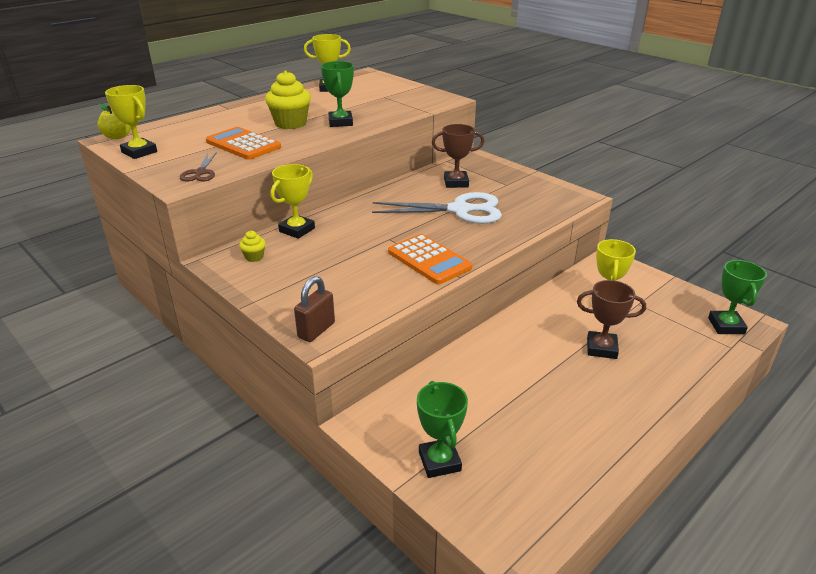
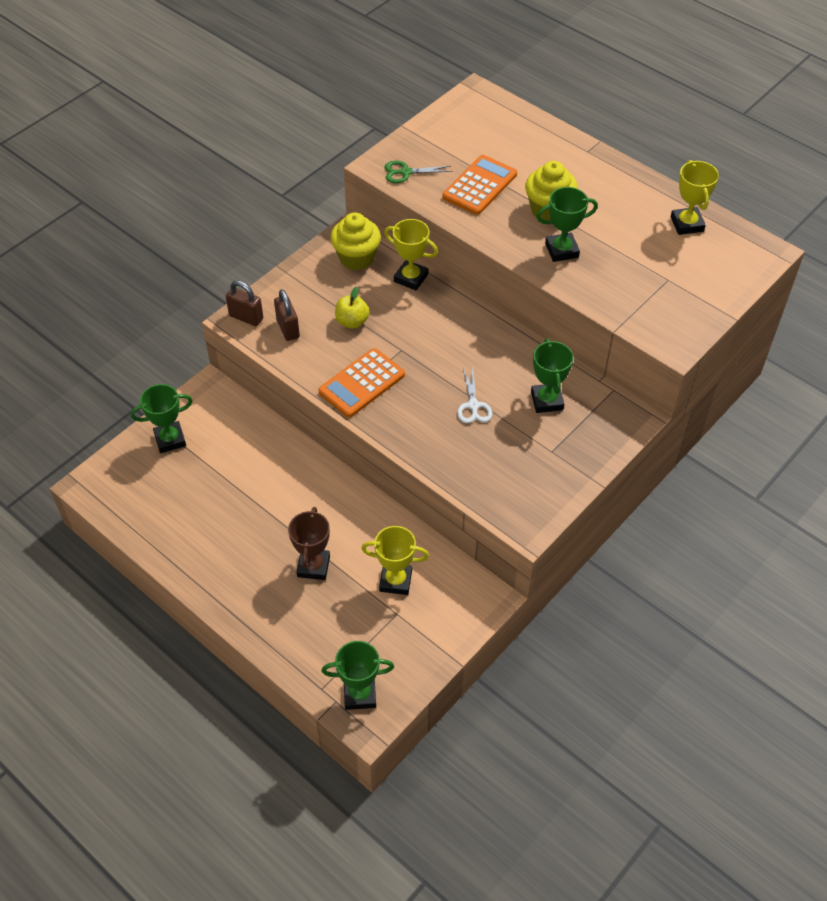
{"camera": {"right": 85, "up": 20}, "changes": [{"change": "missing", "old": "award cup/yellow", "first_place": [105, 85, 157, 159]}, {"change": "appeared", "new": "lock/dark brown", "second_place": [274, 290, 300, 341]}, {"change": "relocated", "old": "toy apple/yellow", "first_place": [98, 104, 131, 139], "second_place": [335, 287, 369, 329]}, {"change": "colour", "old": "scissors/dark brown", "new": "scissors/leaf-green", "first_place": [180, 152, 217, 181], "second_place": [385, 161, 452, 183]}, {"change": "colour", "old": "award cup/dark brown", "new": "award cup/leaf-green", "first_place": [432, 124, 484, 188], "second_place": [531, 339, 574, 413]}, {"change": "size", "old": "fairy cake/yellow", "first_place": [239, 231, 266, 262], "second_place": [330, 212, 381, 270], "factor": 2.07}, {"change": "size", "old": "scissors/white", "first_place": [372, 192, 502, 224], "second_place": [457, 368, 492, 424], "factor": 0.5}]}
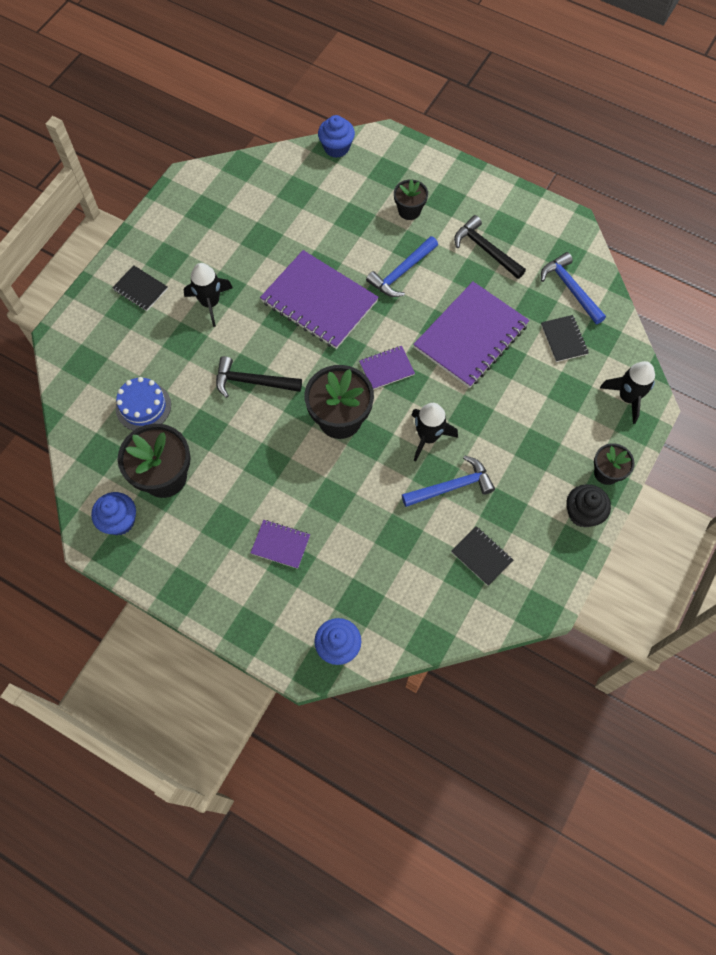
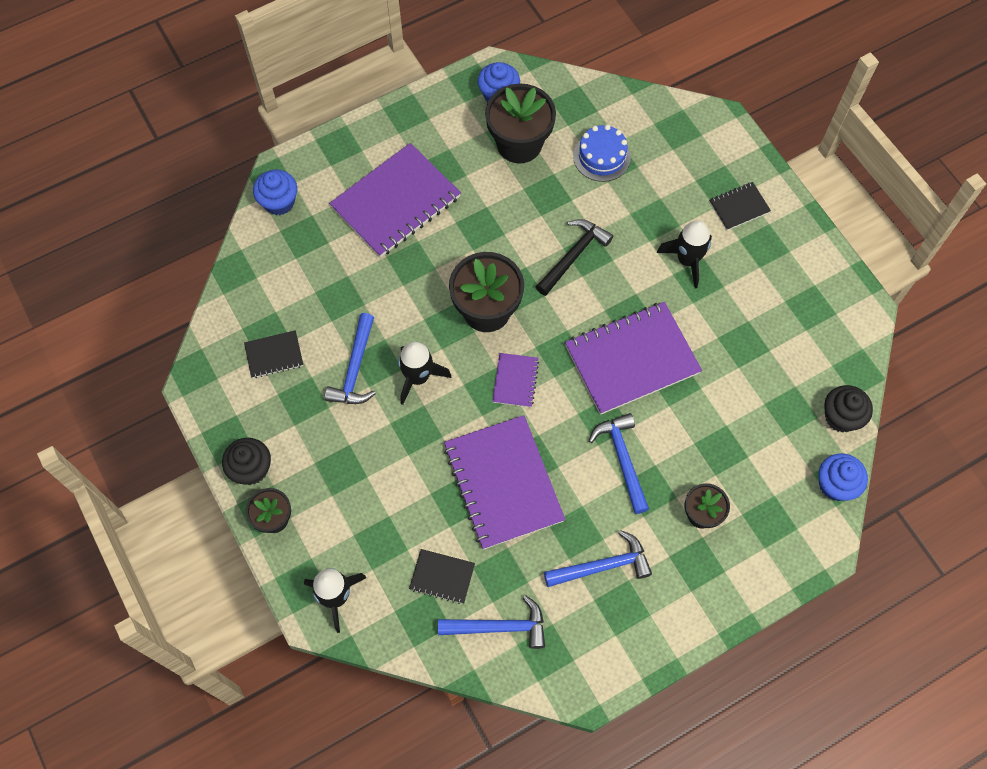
{"camera": {"right": 120, "up": 0}, "changes": [{"change": "appeared", "new": "fairy cake/black", "second_place": [824, 385, 873, 432]}, {"change": "colour", "old": "claw hammer/black", "new": "claw hammer/blue", "first_place": [454, 215, 526, 279], "second_place": [544, 530, 652, 587]}, {"change": "size", "old": "notepad/violet", "first_place": [251, 520, 310, 569], "second_place": [329, 143, 461, 258], "factor": 2.12}]}
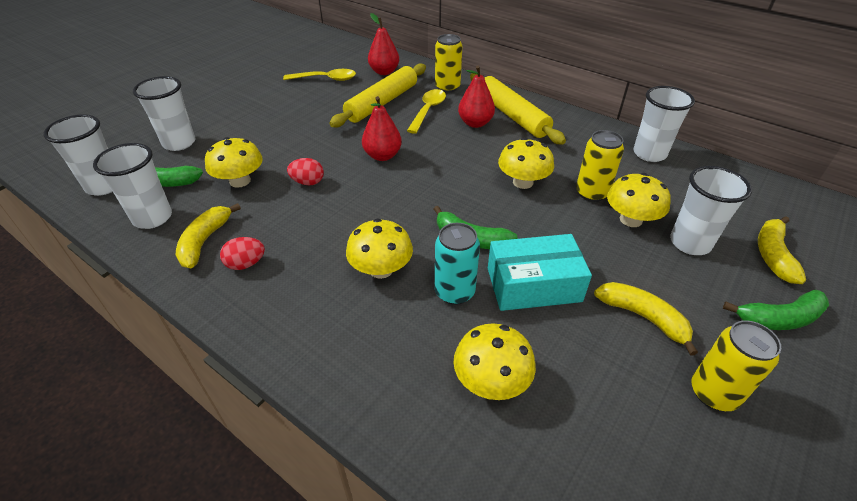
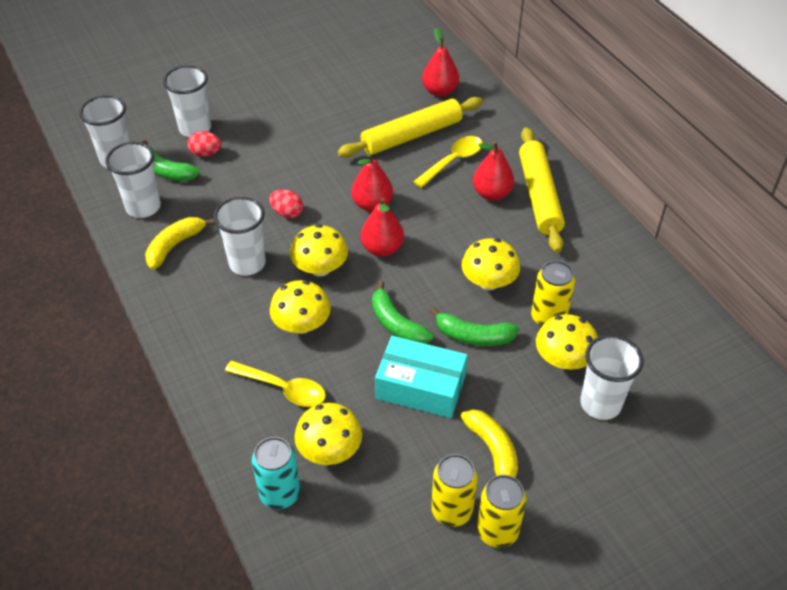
{"camera": {"right": 25, "up": 5}, "changes": [{"change": "missing", "old": "banana/yellow", "first_place": [758, 216, 806, 284]}, {"change": "appeared", "new": "toy pear/crimson", "second_place": [361, 198, 404, 257]}, {"change": "relocated", "old": "fungus/yellow", "first_place": [205, 137, 263, 188], "second_place": [290, 224, 348, 276]}, {"change": "relocated", "old": "egg shape/crimson", "first_place": [220, 237, 265, 270], "second_place": [188, 131, 221, 157]}, {"change": "relocated", "old": "teaspoon/yellow", "first_place": [283, 69, 356, 81], "second_place": [225, 361, 326, 407]}, {"change": "relocated", "old": "soda can/yellow", "first_place": [435, 34, 462, 92], "second_place": [431, 454, 478, 527]}, {"change": "relocated", "old": "soda can/turquoise", "first_place": [435, 223, 480, 305], "second_place": [252, 437, 300, 509]}, {"change": "relocated", "old": "tumbler/white", "first_place": [634, 86, 695, 162], "second_place": [214, 197, 266, 276]}, {"change": "relocated", "old": "banana/leaf-green", "first_place": [723, 290, 829, 330], "second_place": [430, 307, 519, 346]}]}
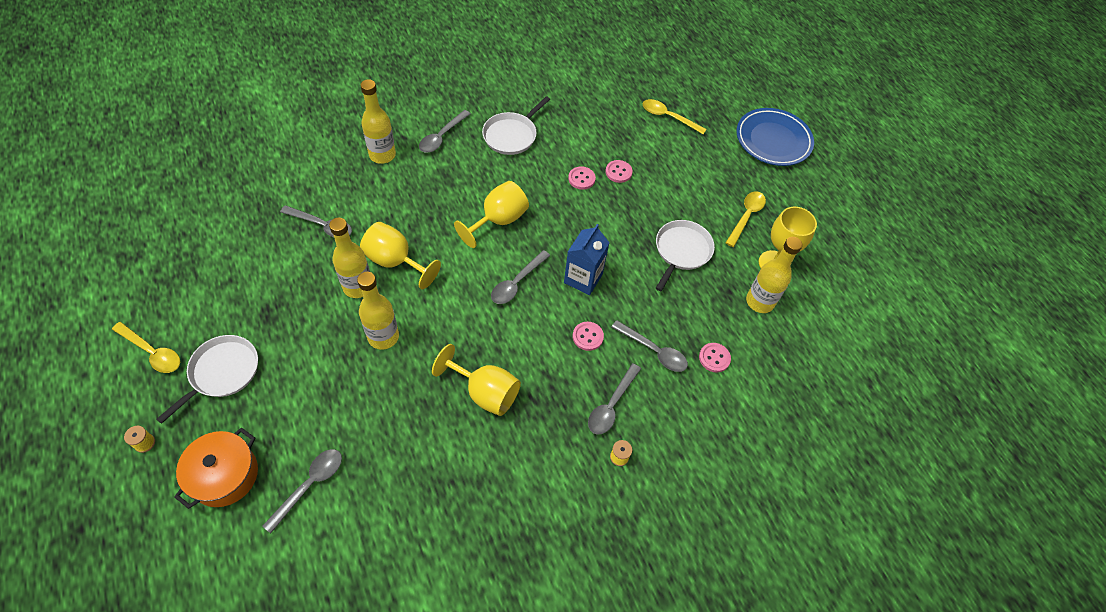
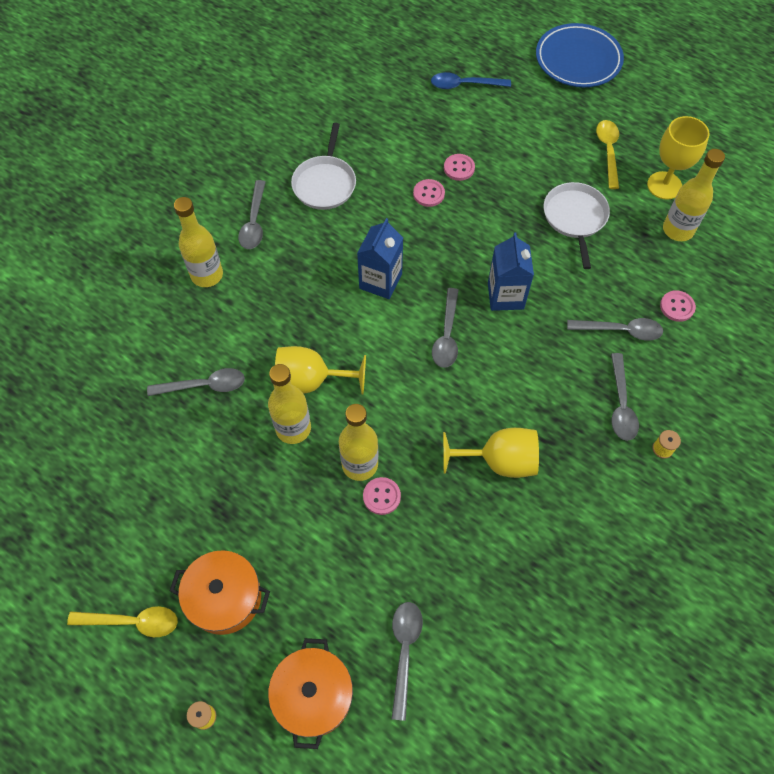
{"camera": {"right": -25, "up": 5}, "changes": [{"change": "relocated", "old": "sewing button/rose-pink", "first_place": [573, 322, 604, 351], "second_place": [363, 477, 401, 515]}, {"change": "exchanged", "old": "pan/white", "new": "pot/bright orange", "first_place": [156, 335, 258, 424], "second_place": [170, 550, 270, 635]}, {"change": "exchanged", "old": "goblet/yellow", "new": "carton/blue", "first_place": [454, 181, 529, 248], "second_place": [357, 218, 403, 299]}, {"change": "colour", "old": "teaspoon/yellow", "new": "teaspoon/blue", "first_place": [643, 99, 707, 134], "second_place": [431, 72, 511, 89]}]}
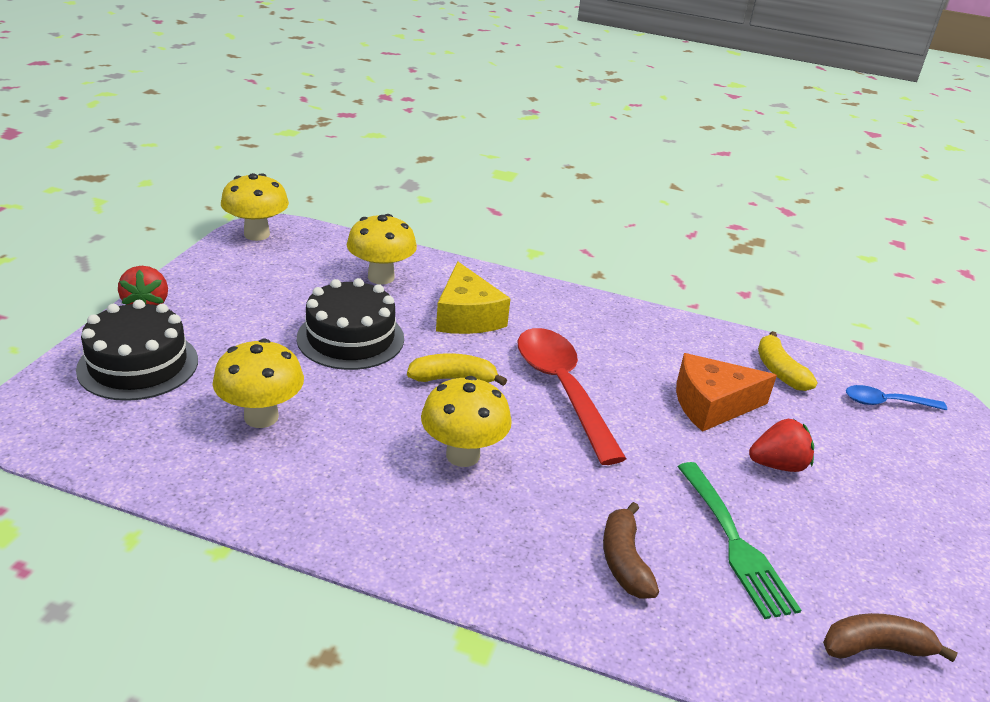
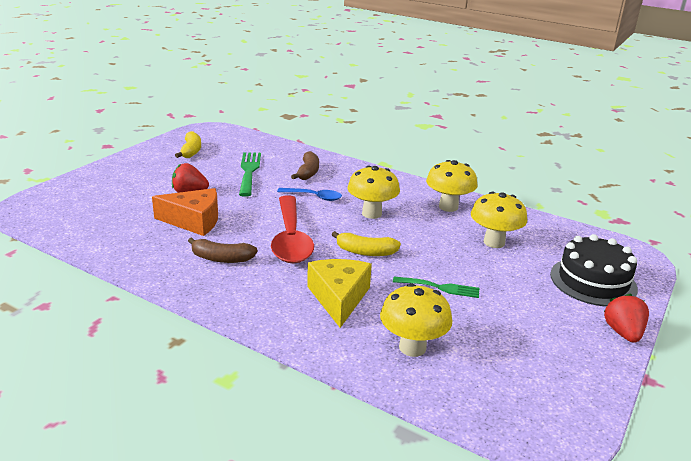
{"camera": {"right": -165, "up": -5}, "changes": [{"change": "relocated", "old": "fungus/yellow", "first_place": [221, 173, 289, 241], "second_place": [426, 160, 478, 212]}, {"change": "relocated", "old": "banana/yellow", "first_place": [758, 331, 818, 391], "second_place": [175, 131, 201, 158]}, {"change": "relocated", "old": "banana/dark brown", "first_place": [823, 613, 958, 662], "second_place": [188, 237, 258, 263]}, {"change": "relocated", "old": "teaspoon/blue", "first_place": [846, 385, 947, 410], "second_place": [277, 188, 342, 201]}, {"change": "exchanged", "old": "layer cake/black", "new": "fork/leaf-green", "first_place": [297, 278, 404, 370], "second_place": [393, 277, 479, 298]}]}
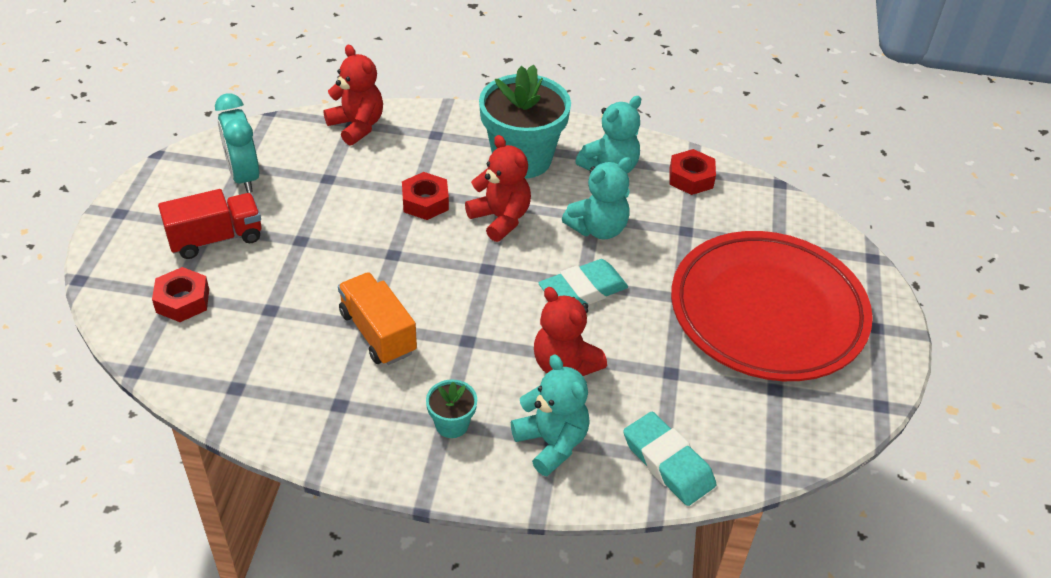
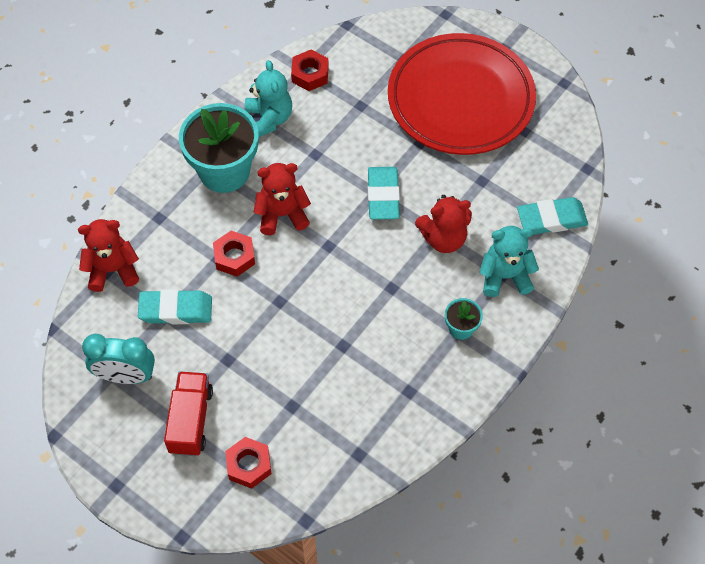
{"camera": {"right": -60, "up": 15}, "changes": [{"change": "missing", "old": "lorry/bright orange", "first_place": [338, 272, 417, 365]}, {"change": "missing", "old": "teddy/turquoise", "first_place": [562, 157, 632, 239]}, {"change": "appeared", "new": "pencil eraser/turquoise", "second_place": [138, 289, 212, 324]}]}
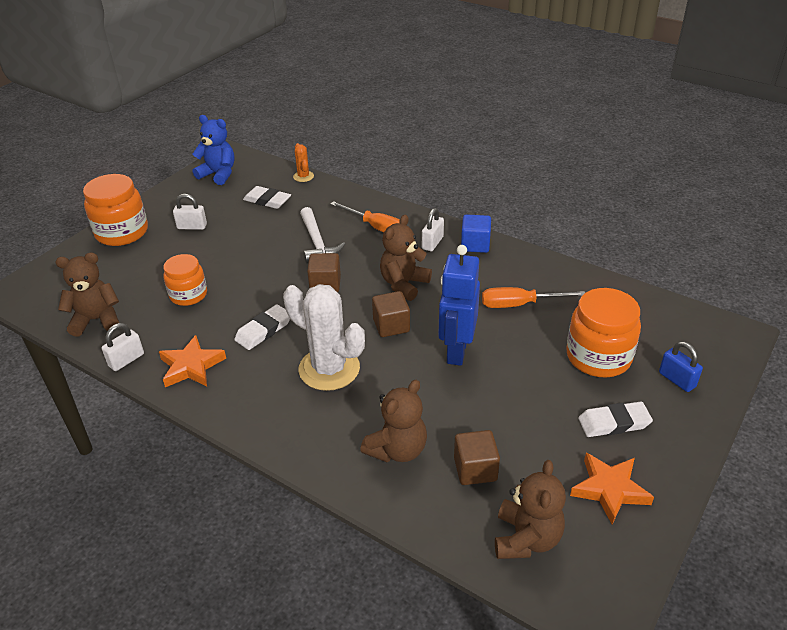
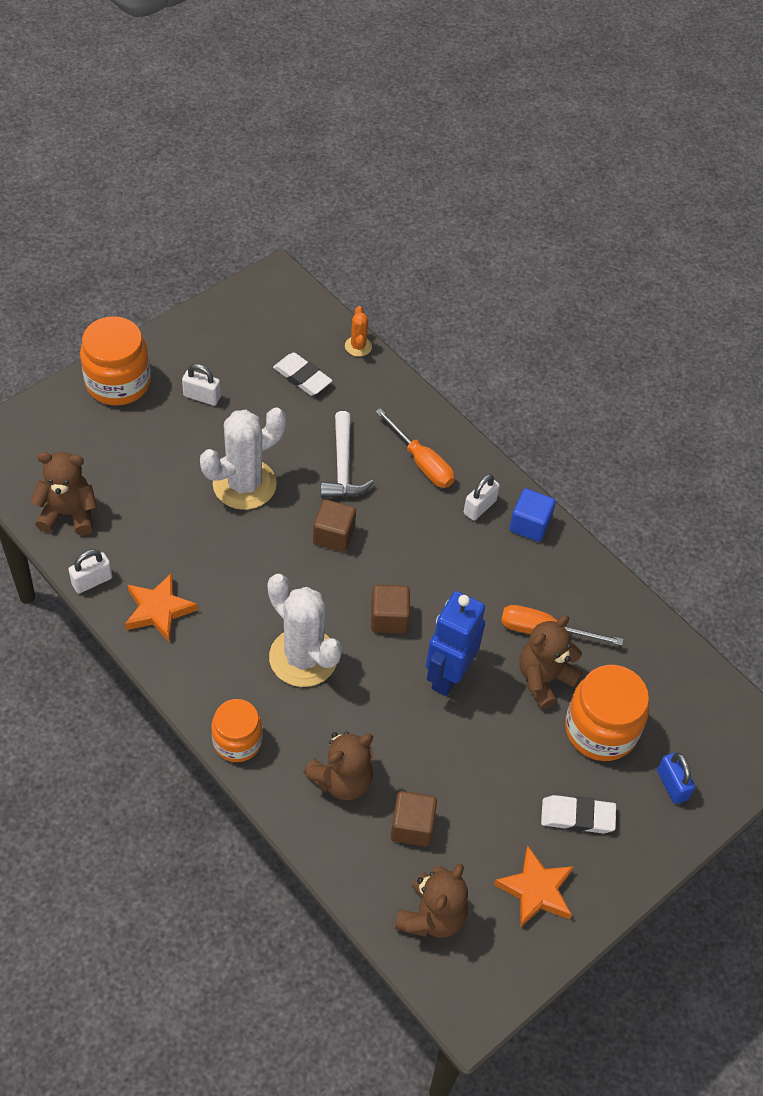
{"camera": {"right": 10, "up": 15}, "changes": [{"change": "missing", "old": "teddy/blue", "first_place": [192, 115, 234, 185]}, {"change": "missing", "old": "pencil eraser/white", "first_place": [234, 304, 290, 350]}, {"change": "appeared", "new": "saguaro cactus/white", "second_place": [200, 407, 286, 510]}, {"change": "relocated", "old": "jam jar/bright orange", "first_place": [163, 254, 207, 306], "second_place": [211, 699, 263, 762]}, {"change": "relocated", "old": "teddy/dark brown", "first_place": [380, 215, 432, 301], "second_place": [519, 615, 583, 709]}]}
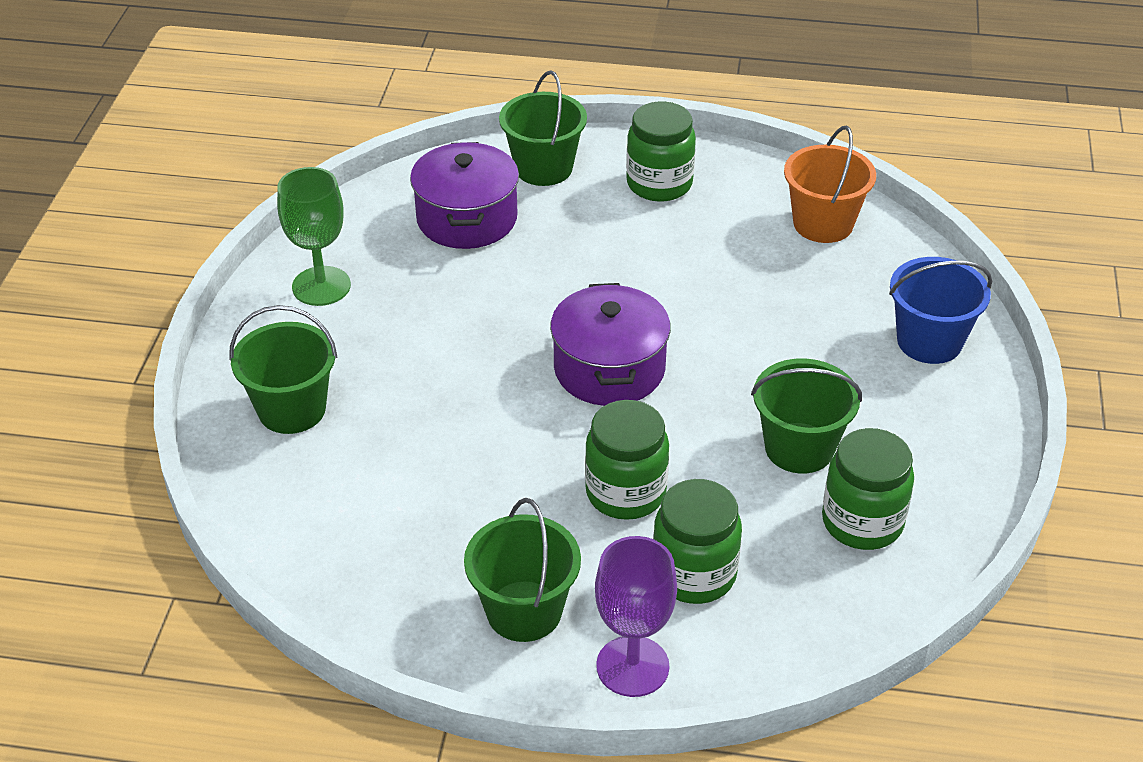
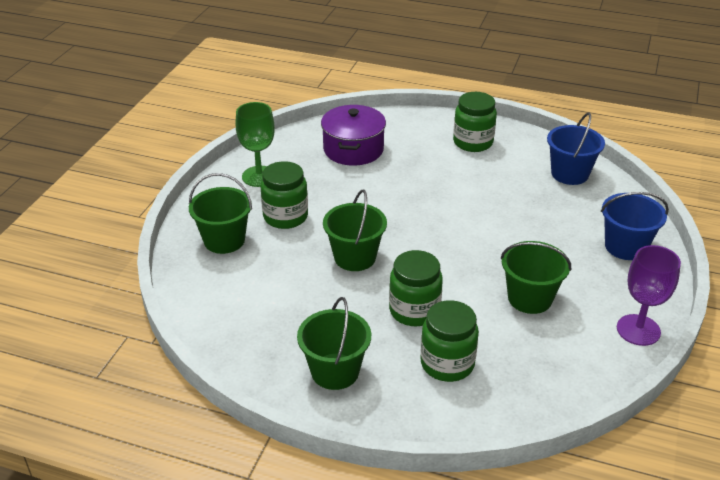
{"camera": {"right": 10, "up": -5}, "changes": [{"change": "missing", "old": "pot/violet", "first_place": [550, 283, 671, 406]}, {"change": "relocated", "old": "bucket/leaf-green", "first_place": [499, 71, 587, 186], "second_place": [323, 190, 387, 271]}, {"change": "relocated", "old": "goblet/violet", "first_place": [595, 536, 677, 697], "second_place": [617, 245, 681, 346]}, {"change": "relocated", "old": "jam jar/leaf-green", "first_place": [822, 428, 914, 550], "second_place": [261, 161, 308, 229]}, {"change": "colour", "old": "bucket/bright orange", "new": "bucket/blue", "first_place": [784, 126, 876, 243], "second_place": [547, 112, 605, 185]}]}
